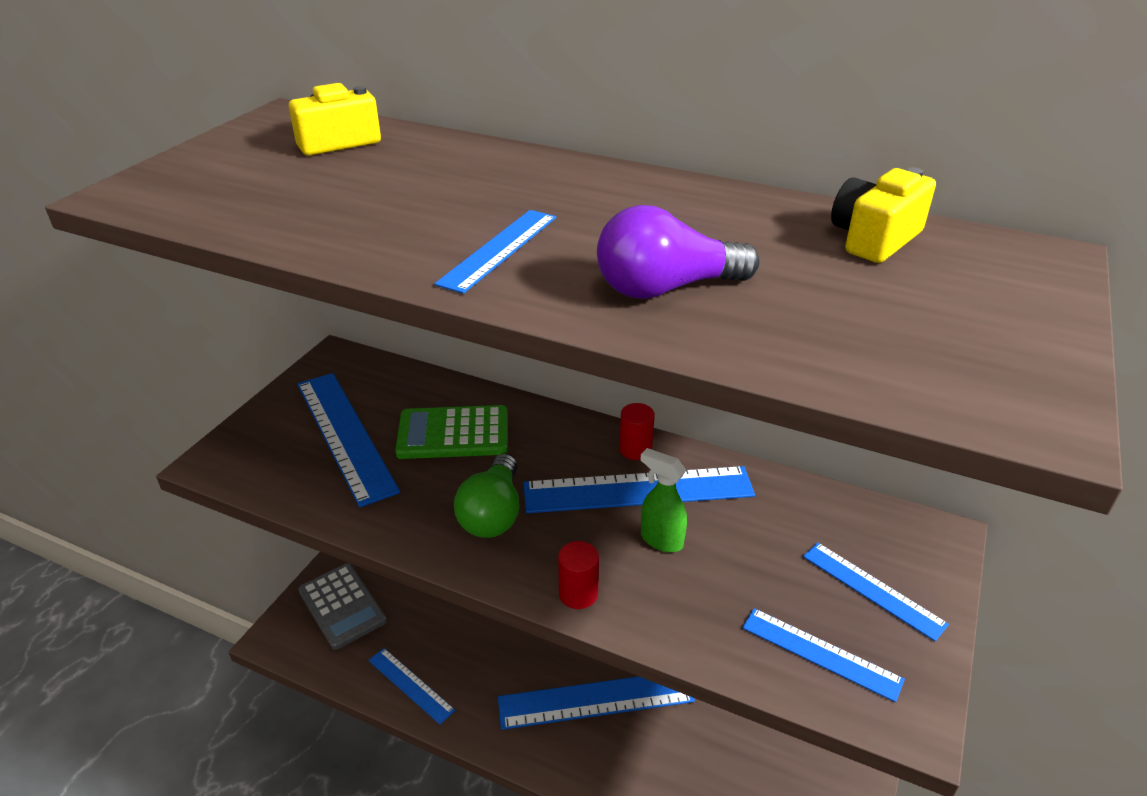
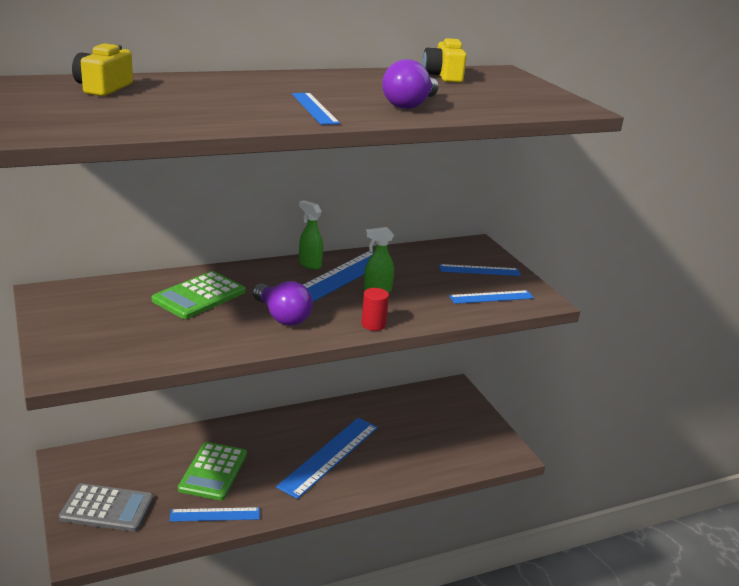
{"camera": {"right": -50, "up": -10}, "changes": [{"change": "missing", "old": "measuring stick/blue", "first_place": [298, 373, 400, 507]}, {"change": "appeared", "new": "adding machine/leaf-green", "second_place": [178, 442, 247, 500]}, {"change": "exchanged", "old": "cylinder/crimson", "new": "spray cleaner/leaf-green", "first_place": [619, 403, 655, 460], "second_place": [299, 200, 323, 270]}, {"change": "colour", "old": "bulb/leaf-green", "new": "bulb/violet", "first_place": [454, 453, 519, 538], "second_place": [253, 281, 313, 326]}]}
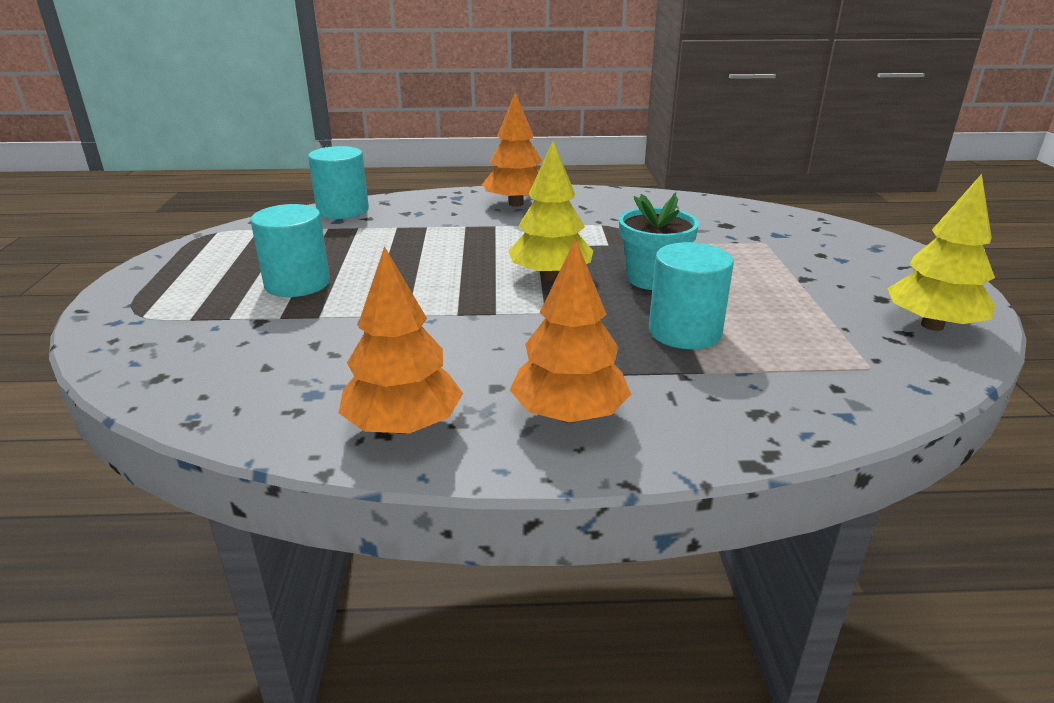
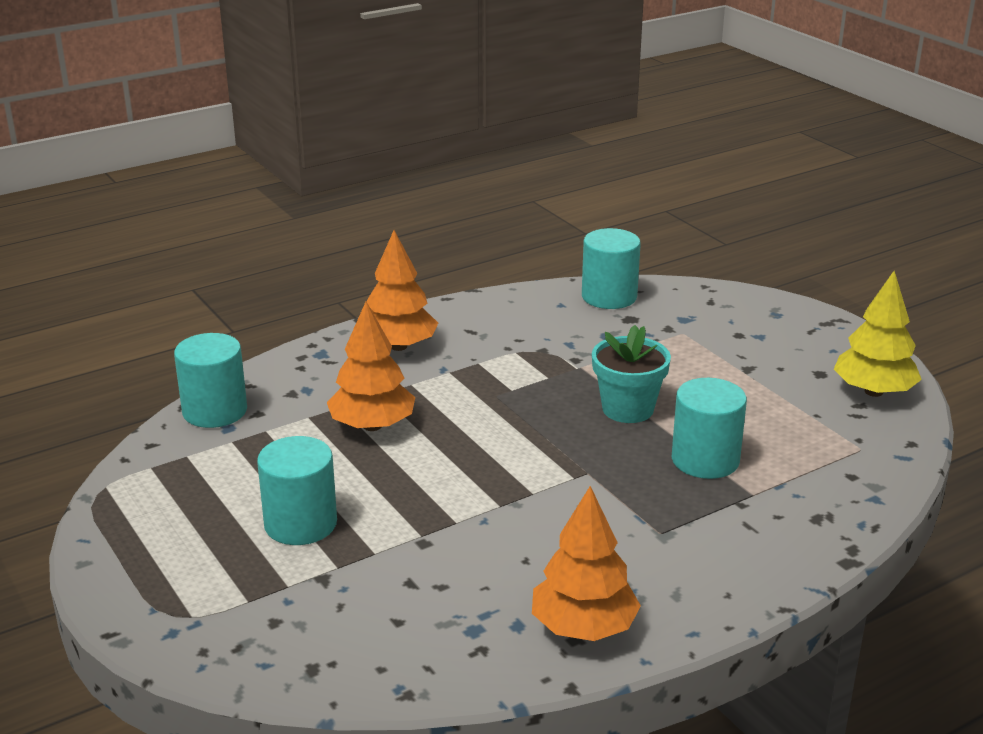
{"camera": {"right": -30, "up": 0}, "changes": [{"change": "missing", "old": "toy tree/yellow", "first_place": [508, 141, 593, 281]}, {"change": "appeared", "new": "cylinder/turquoise", "second_place": [582, 228, 641, 309]}, {"change": "relocated", "old": "toy tree/bright orange", "first_place": [510, 238, 631, 423], "second_place": [327, 302, 415, 431]}]}
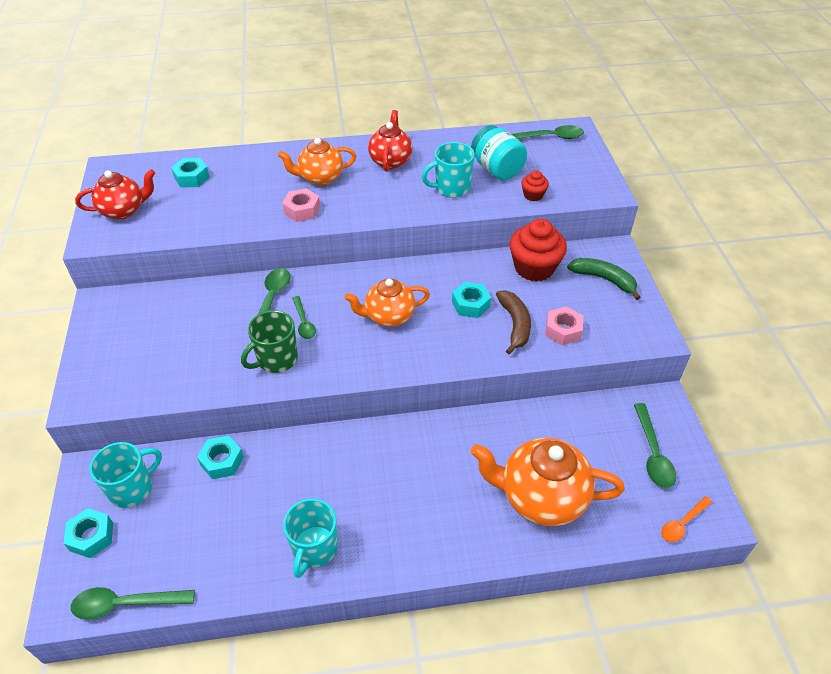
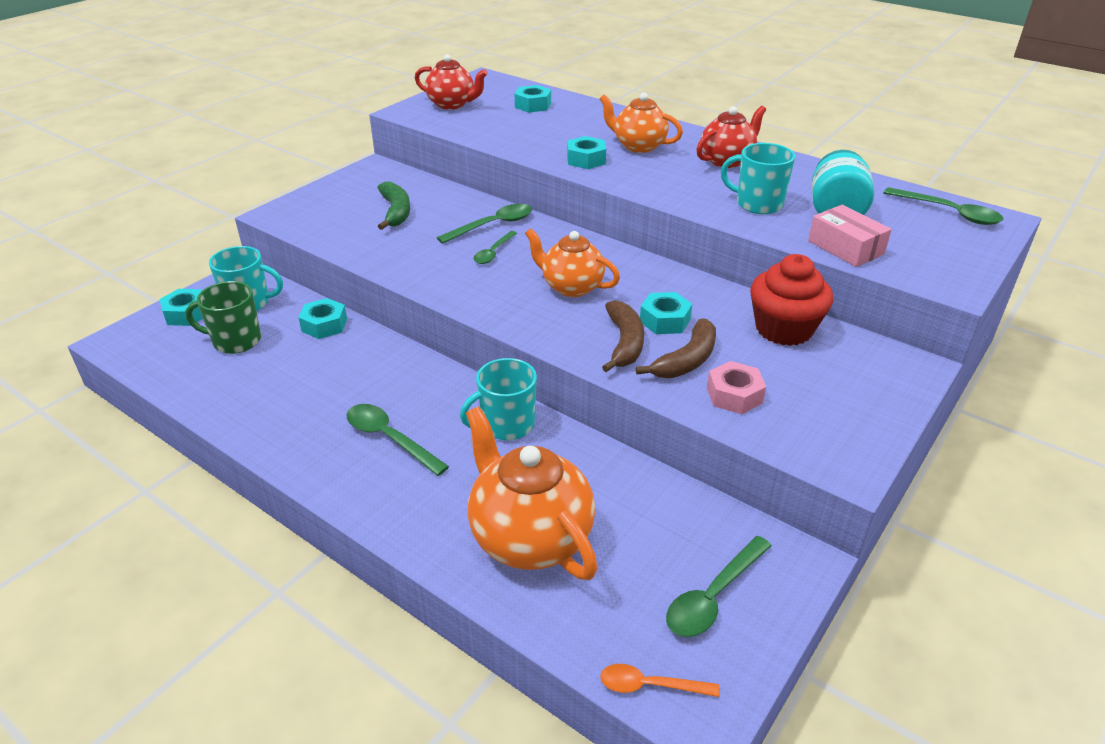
{"camera": {"right": 45, "up": -10}, "changes": [{"change": "appeared", "new": "banana/dark brown", "second_place": [602, 300, 644, 372]}, {"change": "relocated", "old": "teaspoon/leaf-green", "first_place": [71, 587, 195, 619], "second_place": [346, 404, 449, 476]}, {"change": "relocated", "old": "mug/leaf-green", "first_place": [241, 310, 298, 373], "second_place": [185, 281, 261, 354]}, {"change": "relocated", "old": "mug/turquoise", "first_place": [283, 499, 338, 578], "second_place": [460, 358, 537, 441]}, {"change": "relocated", "old": "banana/leaf-green", "first_place": [567, 258, 641, 300], "second_place": [378, 181, 410, 230]}, {"change": "exchanged", "old": "fairy cake/crimson", "new": "parcel/rose-pink", "first_place": [521, 170, 549, 201], "second_place": [808, 205, 892, 267]}, {"change": "colour", "old": "hex nut/rose-pink", "new": "hex nut/turquoise", "first_place": [282, 188, 320, 222], "second_place": [567, 136, 606, 169]}]}
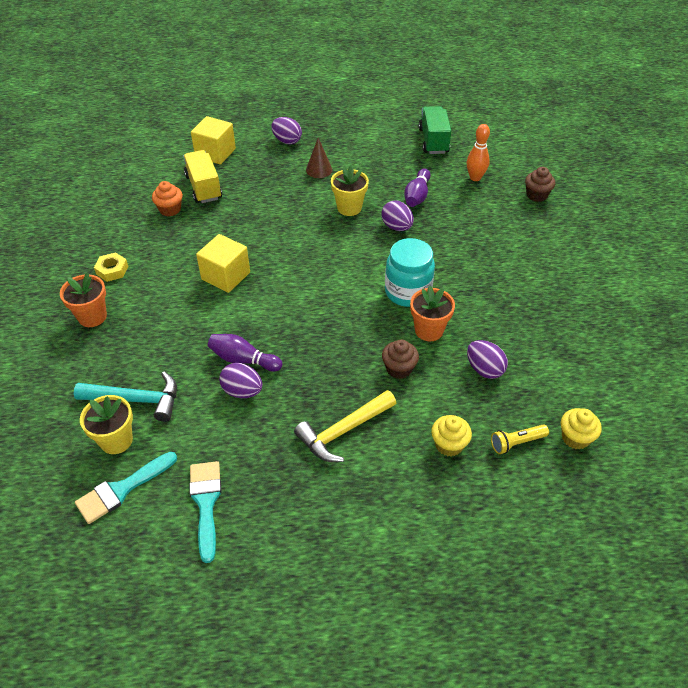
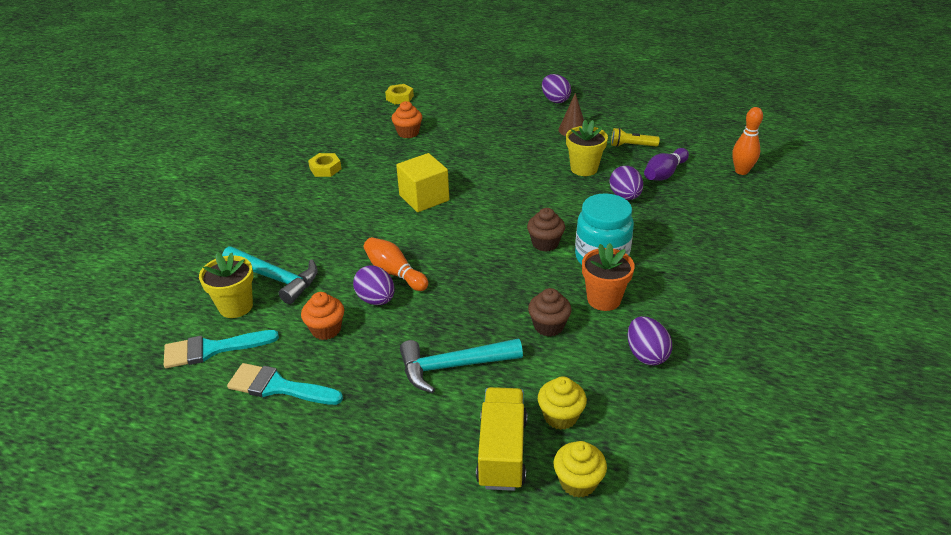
{"camera": {"right": 25, "up": -10}, "changes": [{"change": "missing", "old": "potted plant/bright orange", "first_place": [60, 273, 107, 327]}, {"change": "missing", "old": "block/yellow", "first_place": [191, 116, 236, 165]}, {"change": "missing", "old": "lorry/leaf-green", "first_place": [419, 106, 451, 154]}, {"change": "appeared", "new": "fairy cake/bright orange", "second_place": [301, 292, 344, 340]}, {"change": "appeared", "new": "hex nut/yellow", "second_place": [385, 84, 414, 105]}, {"change": "relocated", "old": "lorry/yellow", "first_place": [183, 150, 222, 203], "second_place": [476, 387, 527, 491]}, {"change": "relocated", "old": "flashlight/yellow", "first_place": [491, 424, 549, 454], "second_place": [611, 128, 660, 147]}, {"change": "relocated", "old": "fairy cake/dark brown", "first_place": [525, 167, 555, 202], "second_place": [527, 208, 565, 252]}, {"change": "relocated", "old": "fairy cake/yellow", "first_place": [561, 408, 602, 450], "second_place": [554, 441, 607, 498]}, {"change": "colour", "old": "bowling pin/violet", "new": "bowling pin/bright orange", "first_place": [208, 334, 283, 372], "second_place": [364, 237, 428, 291]}, {"change": "colour", "old": "claw hammer/yellow", "new": "claw hammer/turquoise", "first_place": [294, 390, 396, 462], "second_place": [400, 338, 523, 393]}, {"change": "spun", "old": "brush/turquoise", "first_place": [189, 461, 221, 563], "second_place": [227, 363, 343, 405], "degrees": -90}]}
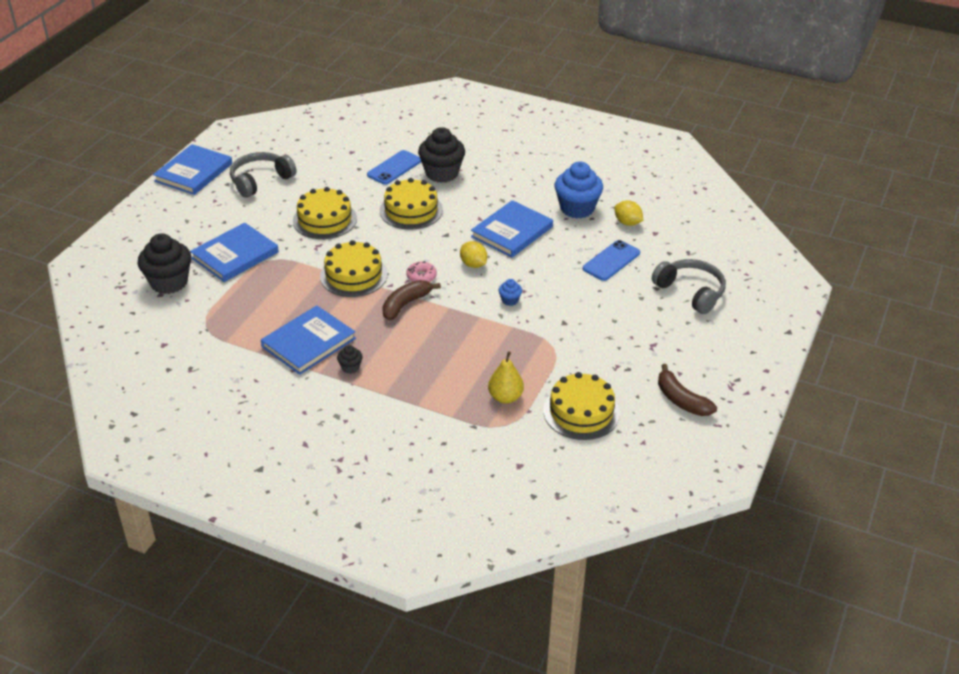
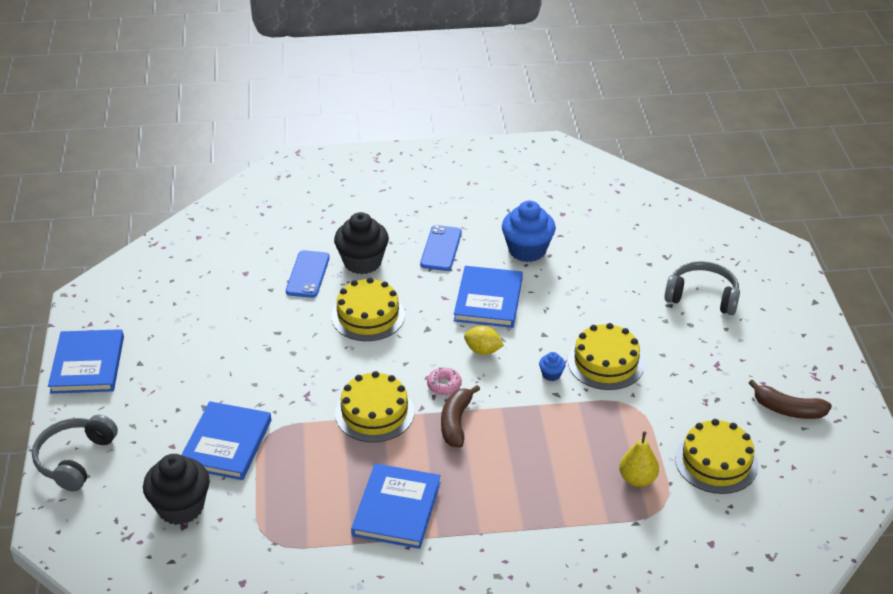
{"camera": {"right": -30, "up": 0}, "changes": [{"change": "missing", "old": "fairy cake/black", "first_place": [337, 345, 362, 374]}, {"change": "missing", "old": "citrus fruit/yellow", "first_place": [614, 200, 644, 226]}, {"change": "relocated", "old": "over-ear headphones/ash-grey", "first_place": [230, 152, 297, 198], "second_place": [32, 415, 118, 492]}, {"change": "relocated", "old": "layer cake/yellow", "first_place": [293, 187, 357, 239], "second_place": [568, 323, 644, 390]}, {"change": "relocated", "old": "smartphone/blue", "first_place": [583, 240, 640, 281], "second_place": [420, 225, 462, 271]}]}
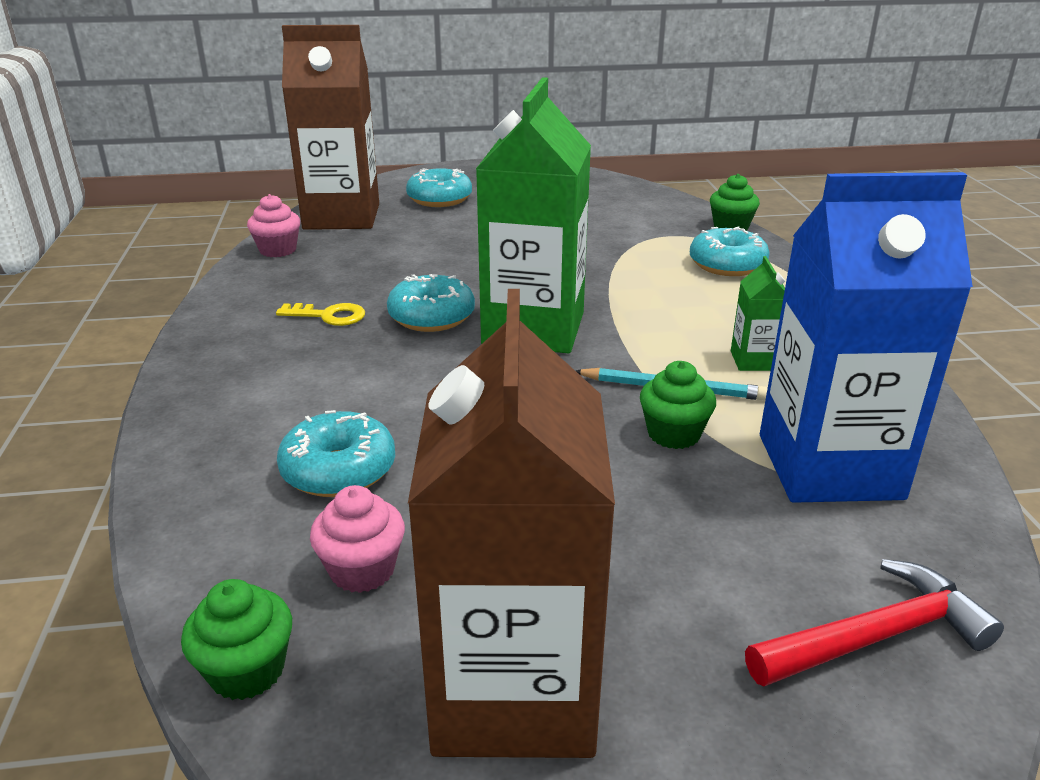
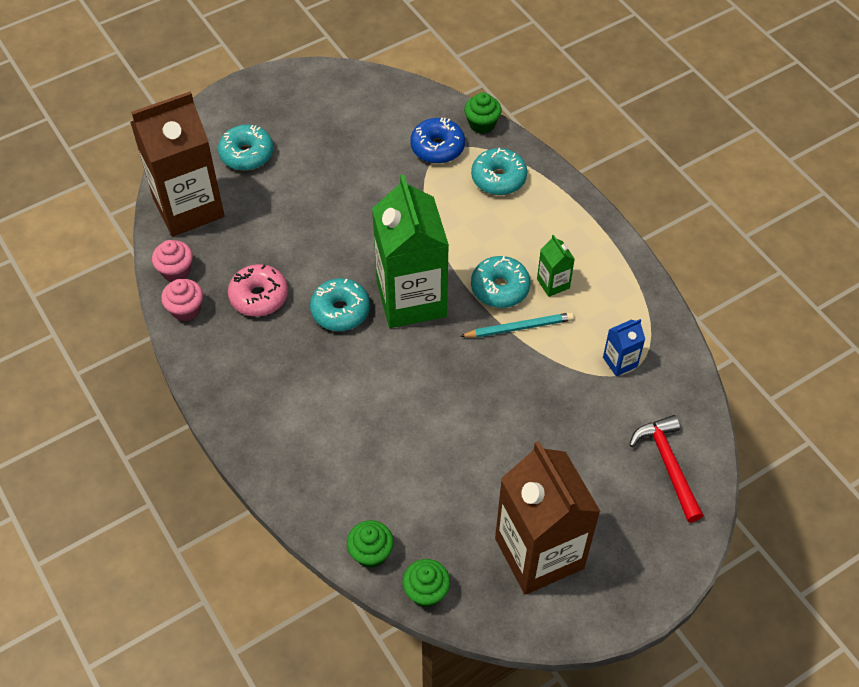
{"camera": {"right": -25, "up": 25}, "changes": [{"change": "missing", "old": "key/yellow", "first_place": [276, 303, 365, 326]}, {"change": "appeared", "new": "donut/rose-pink", "second_place": [228, 264, 288, 317]}, {"change": "appeared", "new": "donut/blue", "second_place": [410, 118, 465, 164]}, {"change": "relocated", "old": "donut/turquoise", "first_place": [277, 410, 395, 497], "second_place": [471, 256, 530, 308]}, {"change": "relocated", "old": "fairy cake/rose-pink", "first_place": [310, 485, 405, 593], "second_place": [161, 279, 203, 321]}, {"change": "relocated", "old": "fairy cake/leaf-green", "first_place": [640, 361, 716, 449], "second_place": [347, 520, 394, 568]}, {"change": "spun", "old": "claw hammer/crimson", "first_place": [745, 559, 1004, 686], "second_place": [630, 415, 704, 522], "degrees": -60}, {"change": "size", "old": "carton/blue", "first_place": [760, 172, 973, 503], "second_place": [603, 319, 645, 376], "factor": 0.42}]}
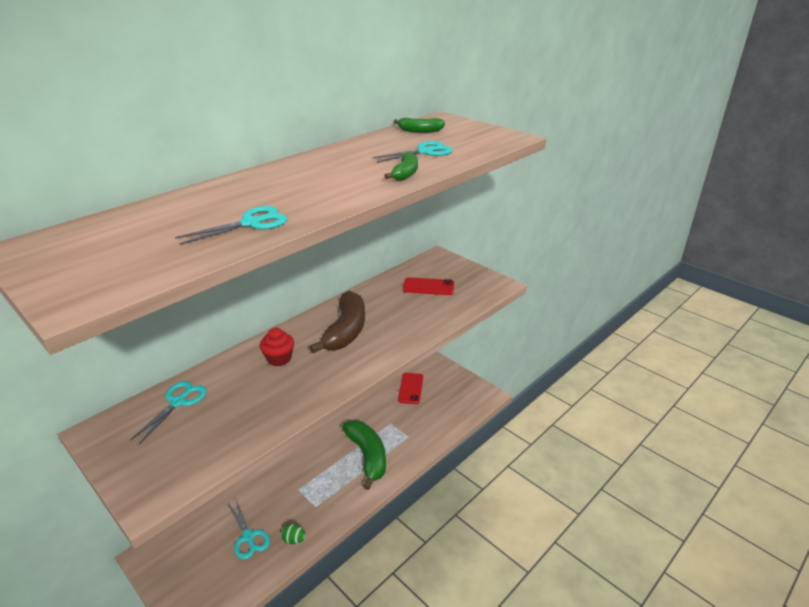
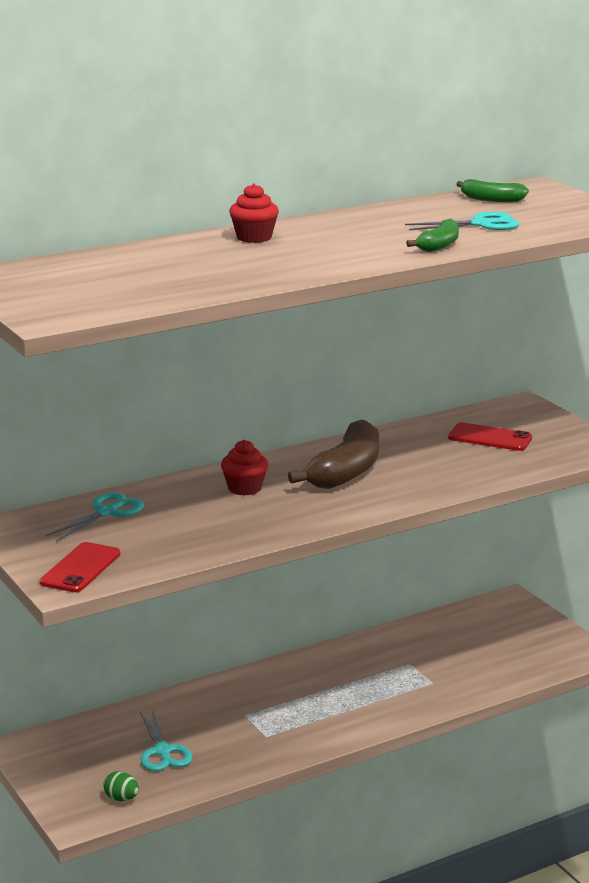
{"camera": {"right": 15, "up": -10}, "changes": [{"change": "missing", "old": "scissors/turquoise", "first_place": [175, 206, 287, 245]}, {"change": "missing", "old": "banana/leaf-green", "first_place": [342, 420, 386, 490]}, {"change": "appeared", "new": "fairy cake/crimson", "second_place": [229, 184, 279, 243]}, {"change": "relocated", "old": "egg shape/leaf-green", "first_place": [281, 524, 306, 544], "second_place": [103, 771, 139, 801]}, {"change": "relocated", "old": "smartphone/crimson", "first_place": [398, 373, 423, 404], "second_place": [40, 542, 120, 592]}]}
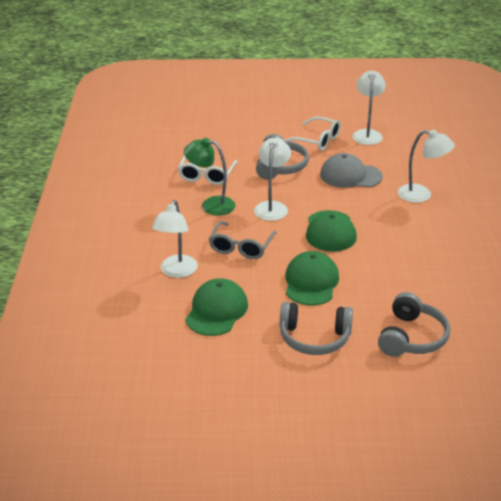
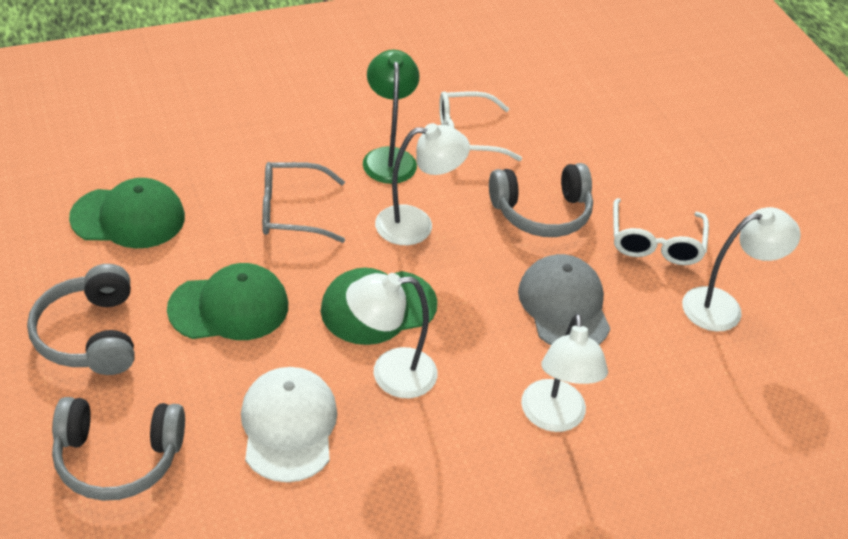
{"camera": {"right": 65, "up": 10}, "changes": [{"change": "appeared", "new": "cap/white", "second_place": [241, 367, 337, 482]}, {"change": "relocated", "old": "desk lamp/white", "first_place": [152, 200, 198, 278], "second_place": [346, 273, 438, 398]}]}
